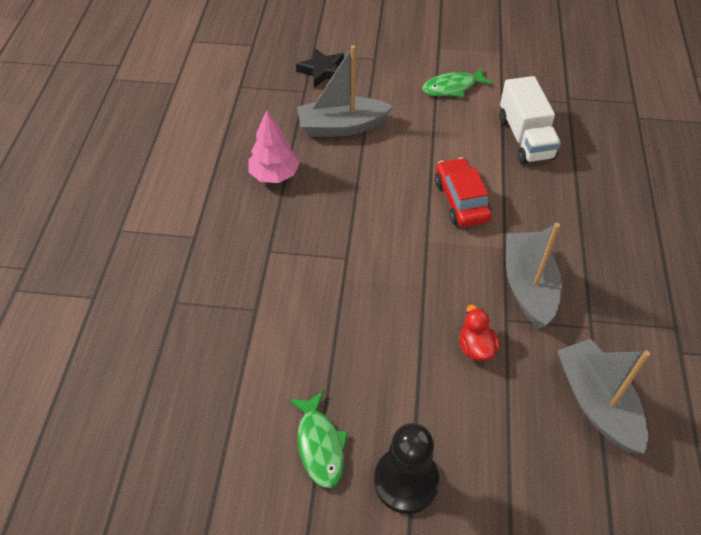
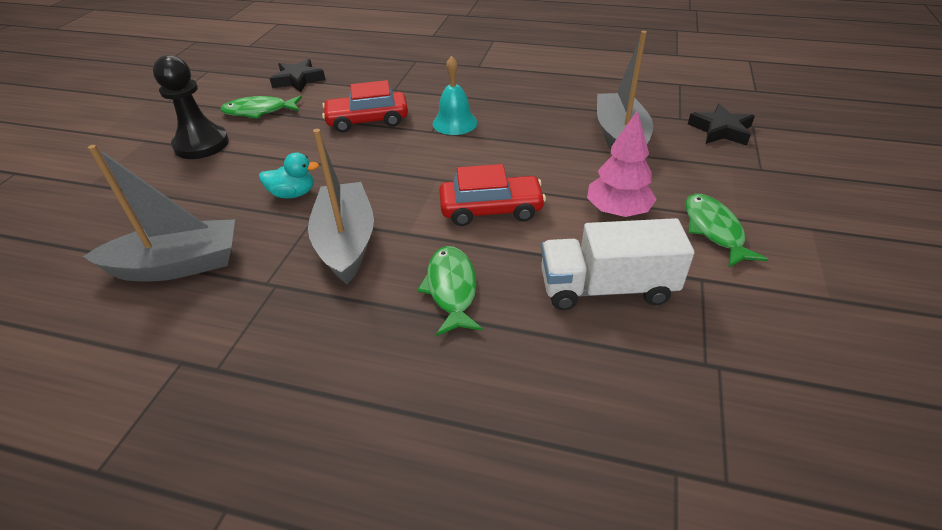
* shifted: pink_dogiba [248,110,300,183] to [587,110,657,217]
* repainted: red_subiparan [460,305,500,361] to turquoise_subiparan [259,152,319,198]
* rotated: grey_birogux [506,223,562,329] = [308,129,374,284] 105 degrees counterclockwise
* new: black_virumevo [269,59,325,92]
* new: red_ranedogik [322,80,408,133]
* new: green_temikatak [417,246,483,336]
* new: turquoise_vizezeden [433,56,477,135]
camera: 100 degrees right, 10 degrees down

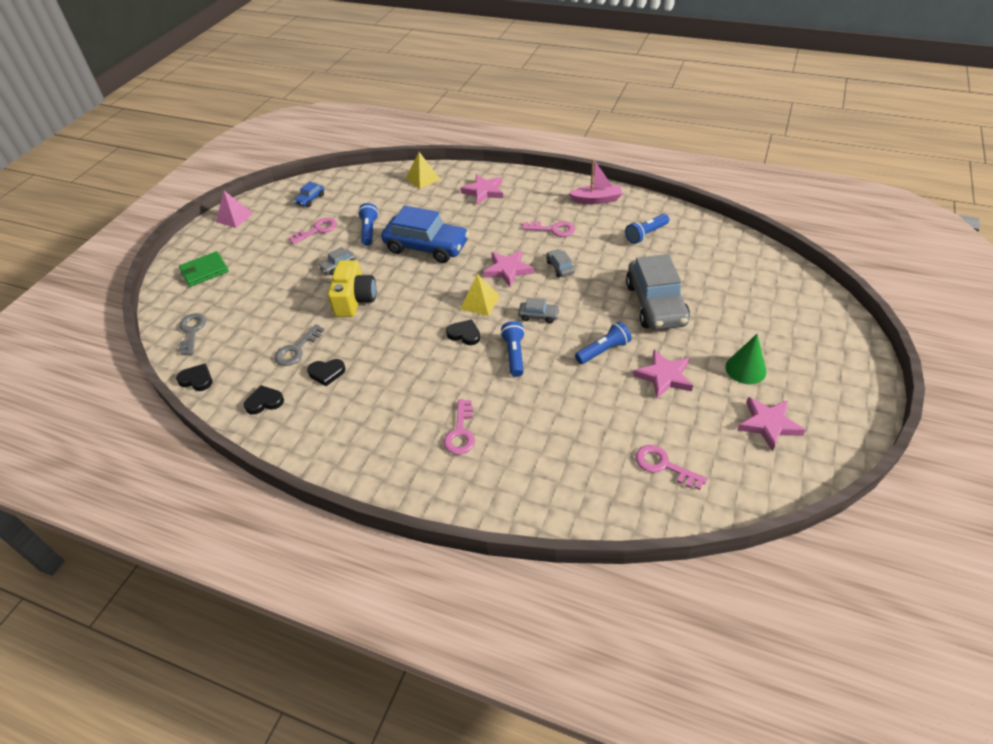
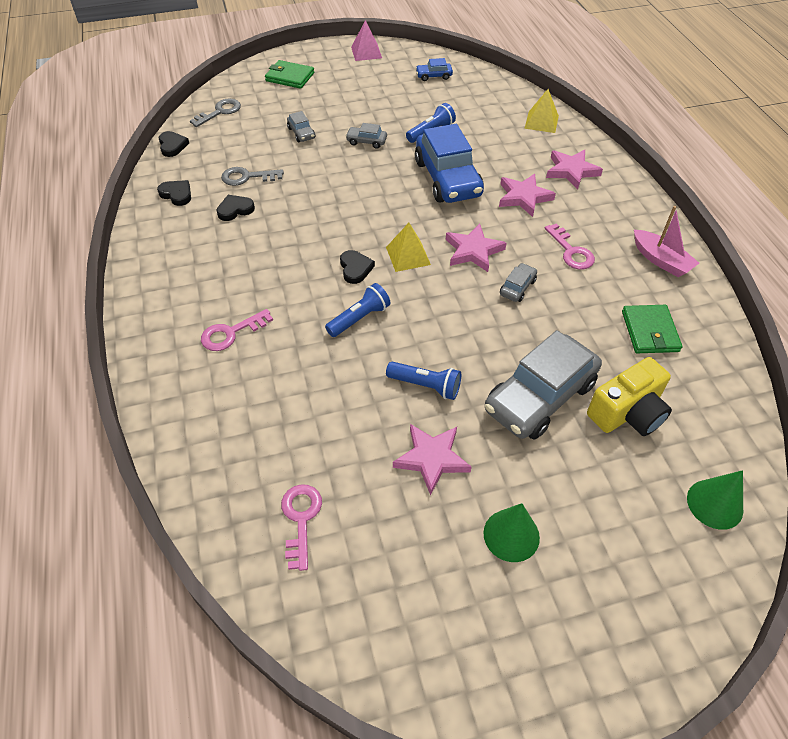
* gone: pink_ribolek [289,218,337,244]
* rotated: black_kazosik [307,359,346,386] = [216,195,255,221] 105 degrees clockwise
* shifted: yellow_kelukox [328,260,376,317] to [587,357,672,436]
* shifted: grey_ranedogik [518,298,560,323] to [287,111,315,142]
* swapped: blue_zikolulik [625,214,669,244] to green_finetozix [622,305,683,353]
* shifted: pink_virumevo [737,397,806,452] to [499,174,556,217]
* new: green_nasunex [687,470,743,530]
camera: 50 degrees right, 5 degrees up

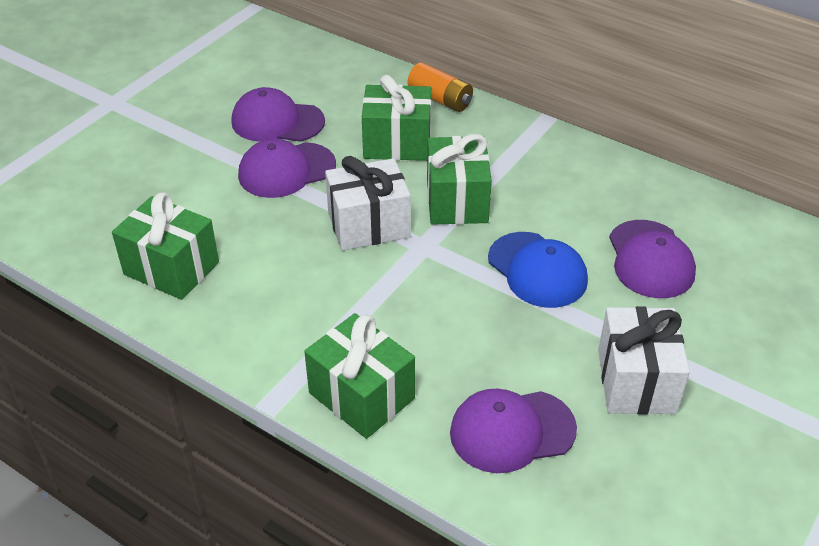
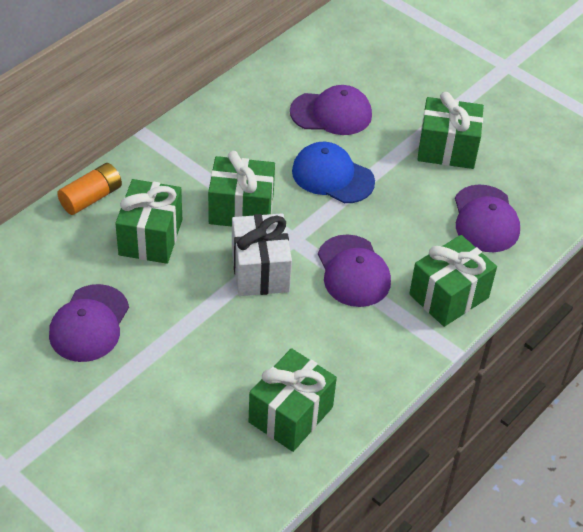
* shifted: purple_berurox [238,139,336,198] to [318,234,391,307]
* rotated: blue_berurox [488,232,588,308] = [292,142,375,203] 120 degrees counterclockwise
* repainted: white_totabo [598,306,690,415] to green_totabo [417,92,484,169]
camera: 85 degrees left, 5 degrees up

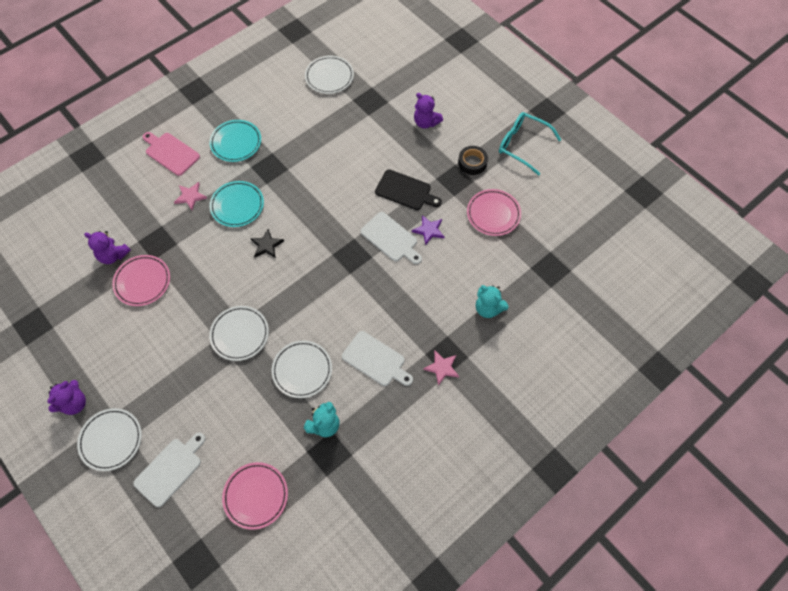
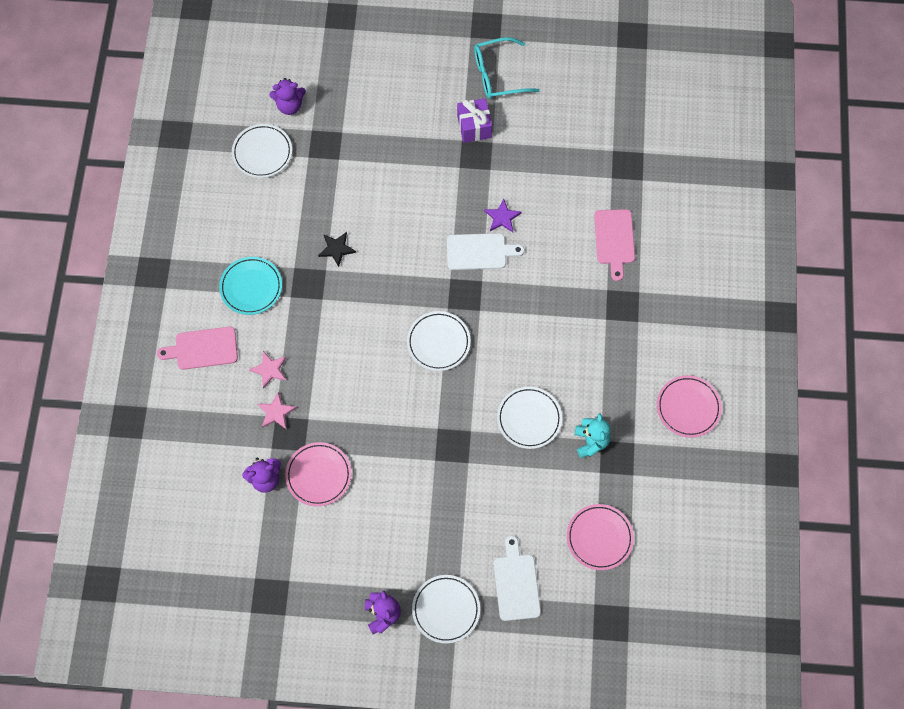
* shifted: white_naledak [209,306,269,361] to [407,311,471,371]
* gone: turquoise_naledak [210,181,264,227]
* shifted: black_virumevo [250,229,284,258] to [318,232,356,267]
* gone: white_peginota [342,331,413,386]
* gone: black_peginota [375,169,442,210]
* shifted: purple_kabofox [414,93,443,128] to [269,78,306,115]
* shifted: pink_virumevo [423,350,459,386] to [257,392,297,429]
* swapped: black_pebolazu [458,146,488,175] to purple_totabo [457,98,492,143]
* shifted: pink_naledak [467,189,521,236] to [657,375,722,438]
* swapped: turquoise_kabofox [476,285,508,318] to pink_peginota [594,209,635,281]
camera: 45 degrees left, 5 degrees up

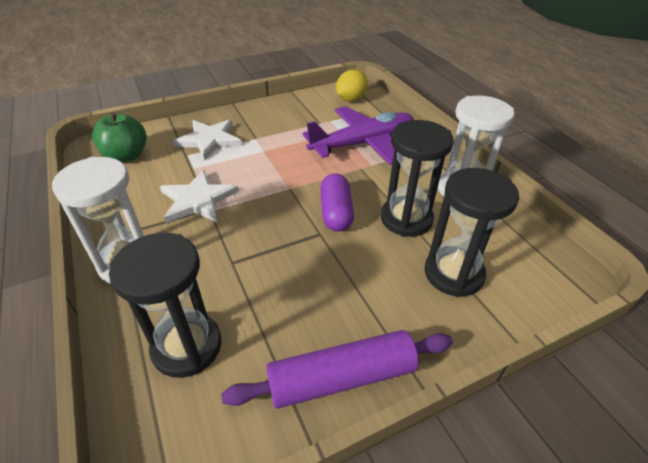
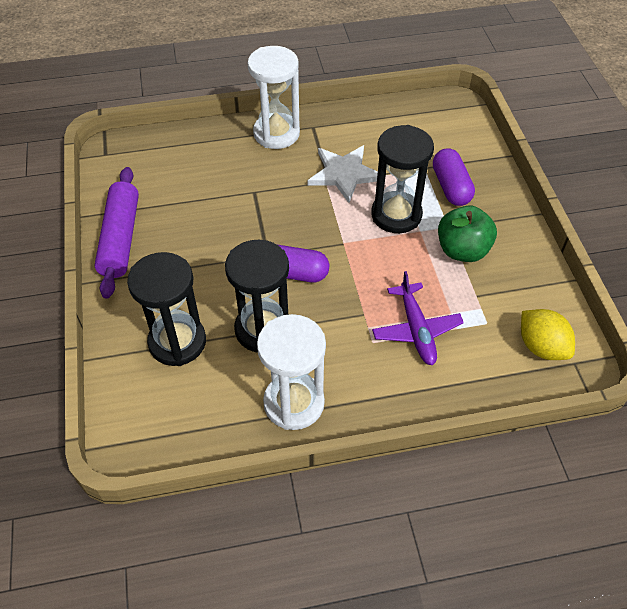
* shifted: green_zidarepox [92,112,147,163] to [438,205,497,262]
* shifted: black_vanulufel [109,233,221,378] to [371,125,434,233]
* swapped: white_virumevo [172,119,242,160] to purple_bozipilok [433,148,475,206]
* scaled: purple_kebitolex [302,106,414,165] = [372,271,464,365] x0.62
camera: 105 degrees right, 10 degrees up

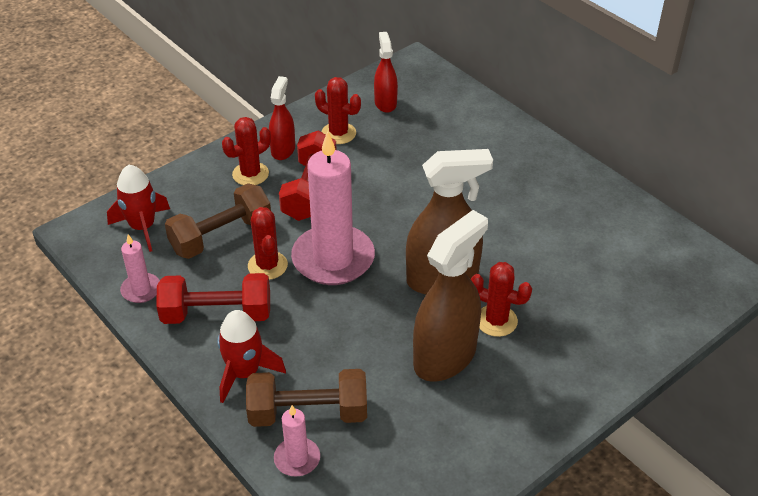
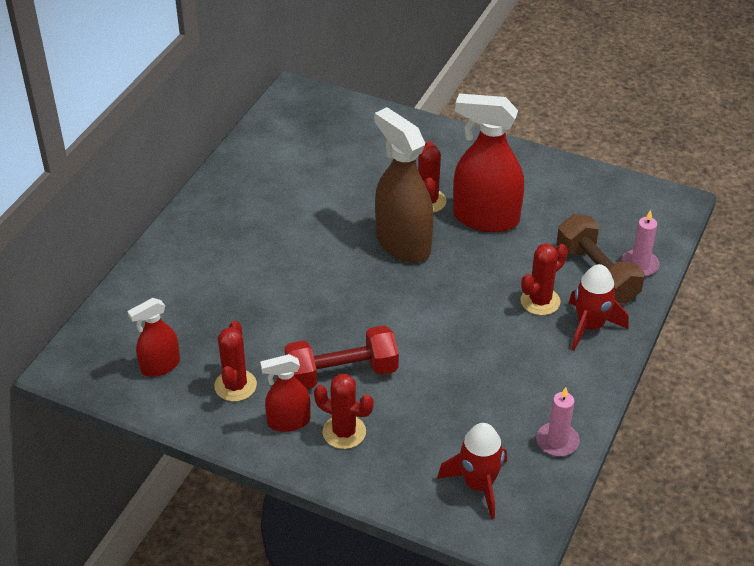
* gone: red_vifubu [156,273,270,324]
* gone: brown_vifubu [165,183,271,259]
* shifted: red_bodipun [248,207,288,280] to [520,243,568,315]
* gone: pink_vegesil [291,131,375,285]
* repainted: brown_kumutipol [413,210,488,382] to red_kumutipol [453,93,524,232]
camera: 115 degrees left, 0 degrees up

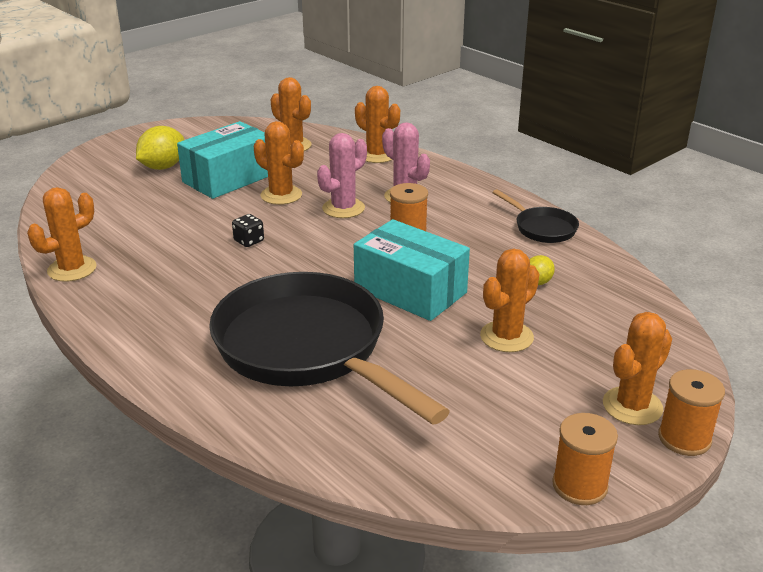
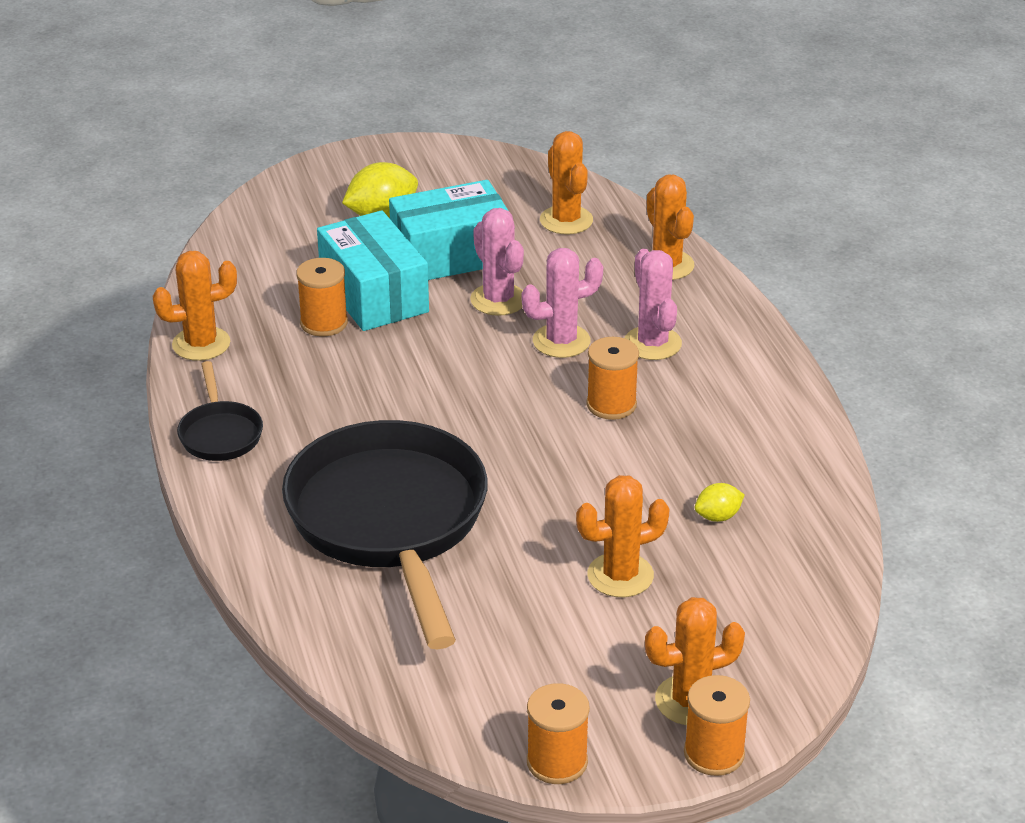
* gone: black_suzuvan [232,214,264,247]
* repainted: orange_bodipun [254,121,304,205] to pink_bodipun [470,208,524,316]
* shifted: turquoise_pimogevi [354,219,470,321] to [317,210,429,331]
* shifted: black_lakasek [492,189,579,243] to [177,361,263,461]
* new: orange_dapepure [296,258,348,337]
camera: 25 degrees right, 5 degrees up

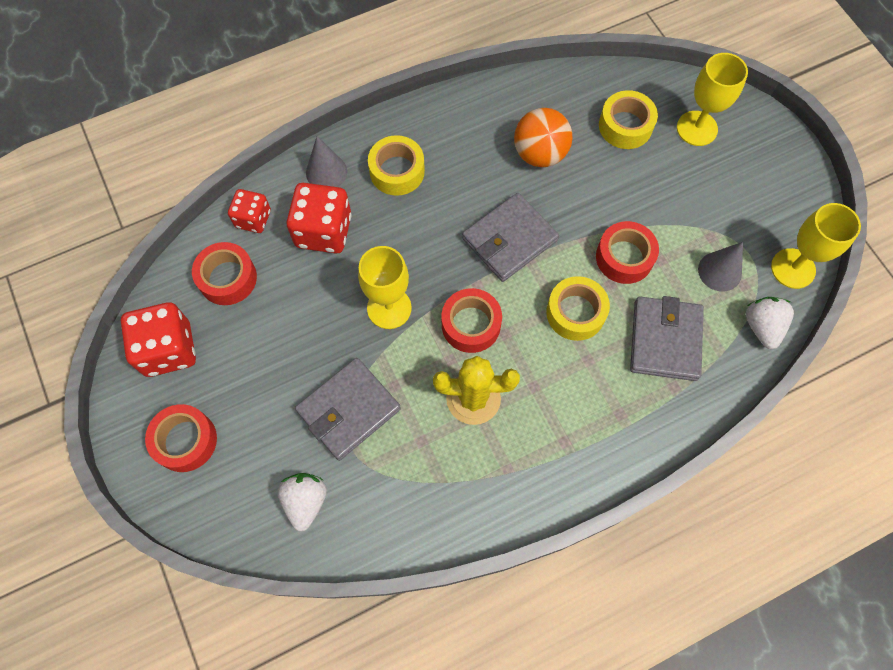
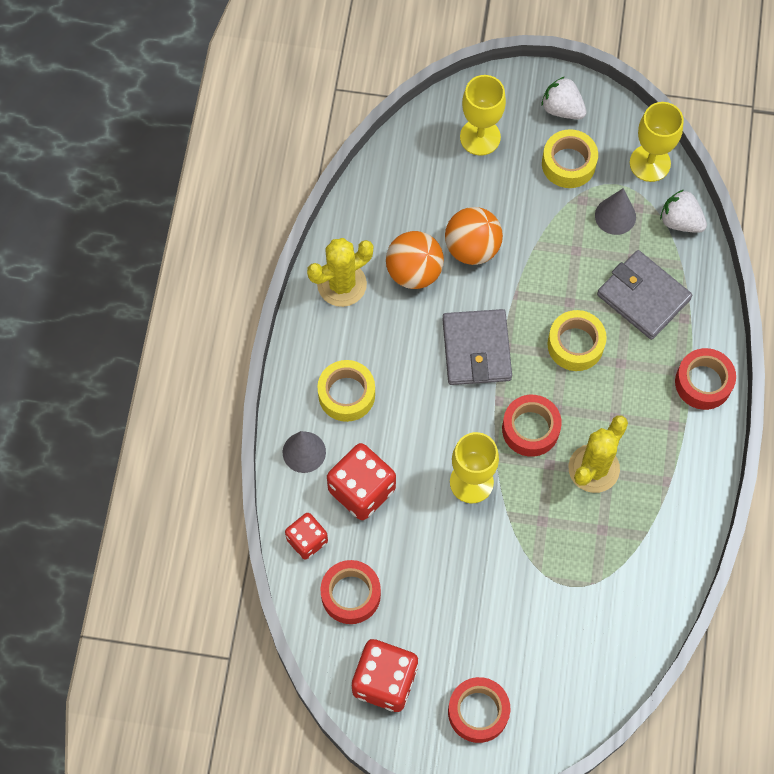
* shifted: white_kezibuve [278,473,327,531] to [542,77,587,119]
* gone: grey_finetozix [295,358,401,461]
* shifted: red_pebolazu [596,221,659,284] to [675,348,736,410]
* shifted: yellow_pebolazu [599,90,658,149] to [542,129,598,188]
* new: yellow_bodipun [307,238,373,307]
* new: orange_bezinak [445,207,503,265]
camera: 55 degrees left, 0 degrees up

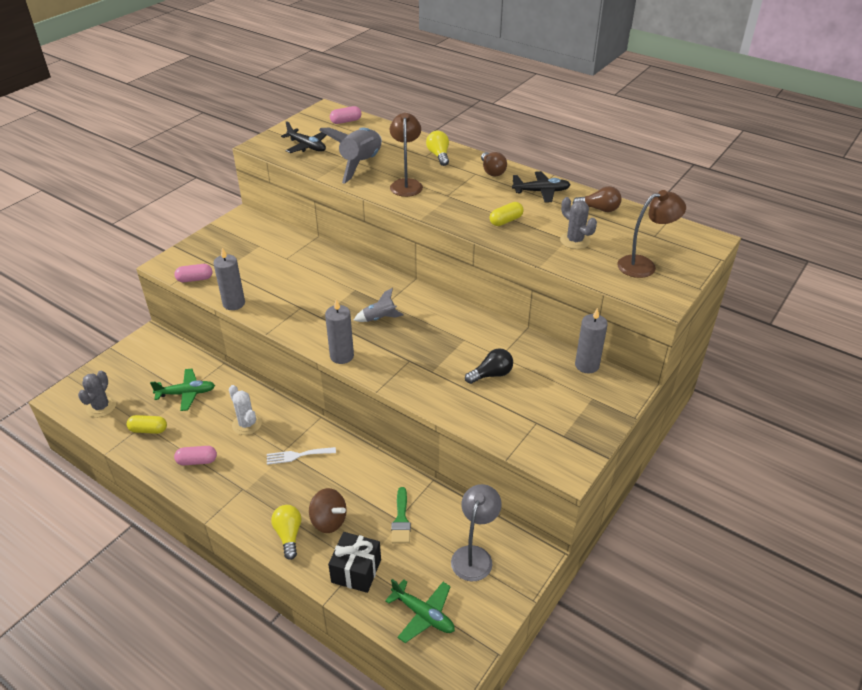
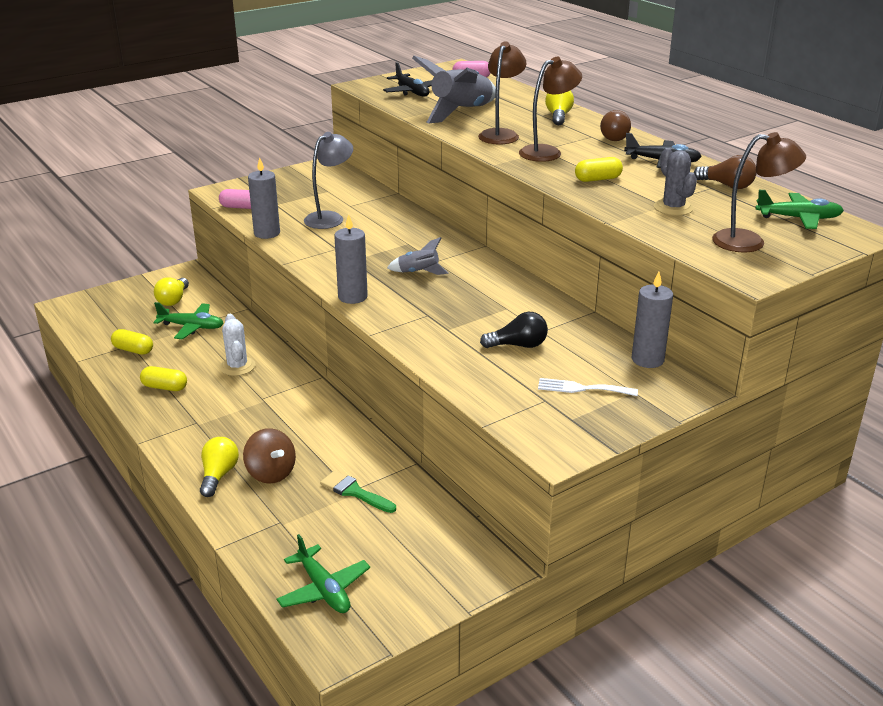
* gone: grey_bodipun [78,371,116,417]
* repainted: pink_bozipilok [174,446,217,465] to yellow_bozipilok [140,366,187,391]
* shifted: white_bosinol [267,447,336,465] to [538,378,638,396]
* gone: black_totabo [328,532,381,593]
* rotated: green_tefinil [391,487,411,543] = [320,471,396,513] 105 degrees clockwise
* shifted: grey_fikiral [451,484,502,581] to [304,132,353,229]
* new: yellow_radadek [154,277,189,306]
* new: brown_fikiral [519,57,582,162]
* new: green_kebitolex [755,190,844,229]
camera: 20 degrees right, 10 degrees down

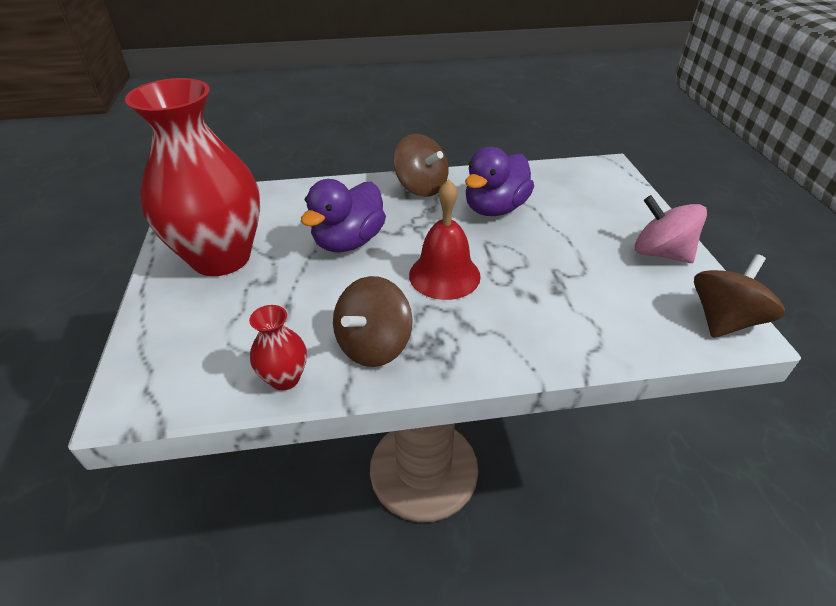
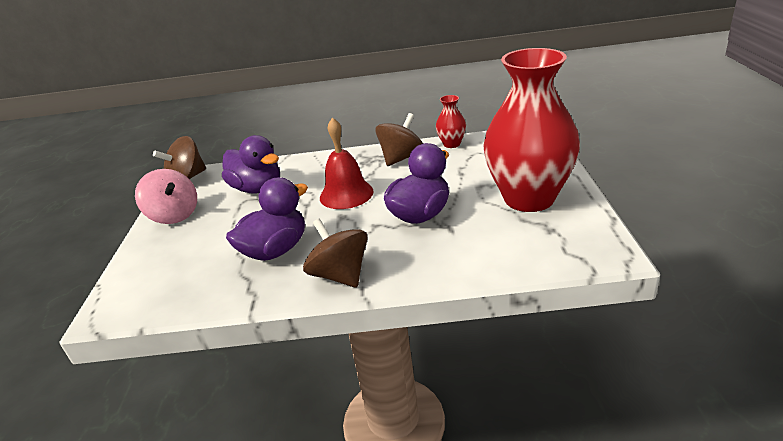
* new: purple_subiparan [222,135,280,194]
camera: 170 degrees left, 10 degrees down

